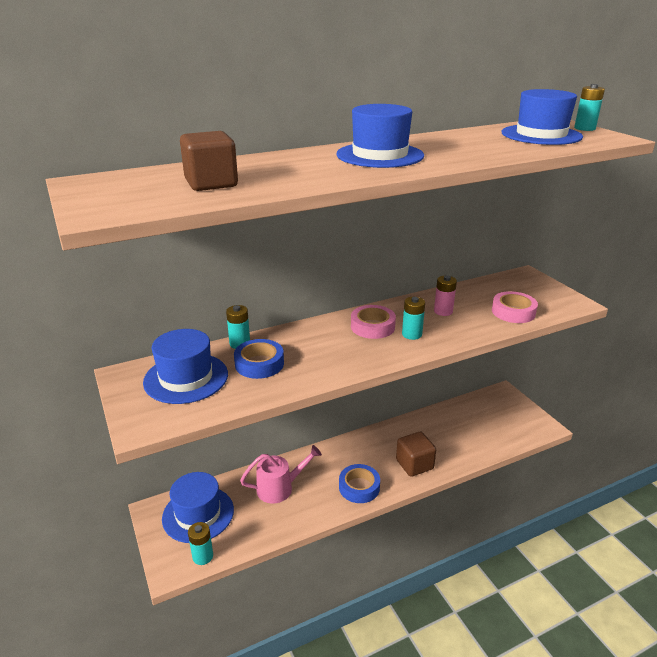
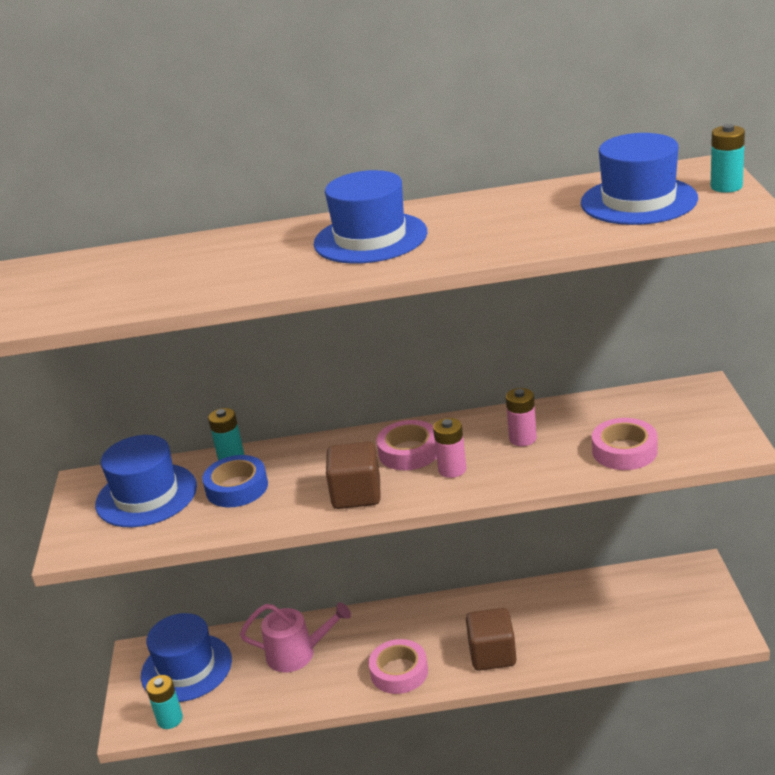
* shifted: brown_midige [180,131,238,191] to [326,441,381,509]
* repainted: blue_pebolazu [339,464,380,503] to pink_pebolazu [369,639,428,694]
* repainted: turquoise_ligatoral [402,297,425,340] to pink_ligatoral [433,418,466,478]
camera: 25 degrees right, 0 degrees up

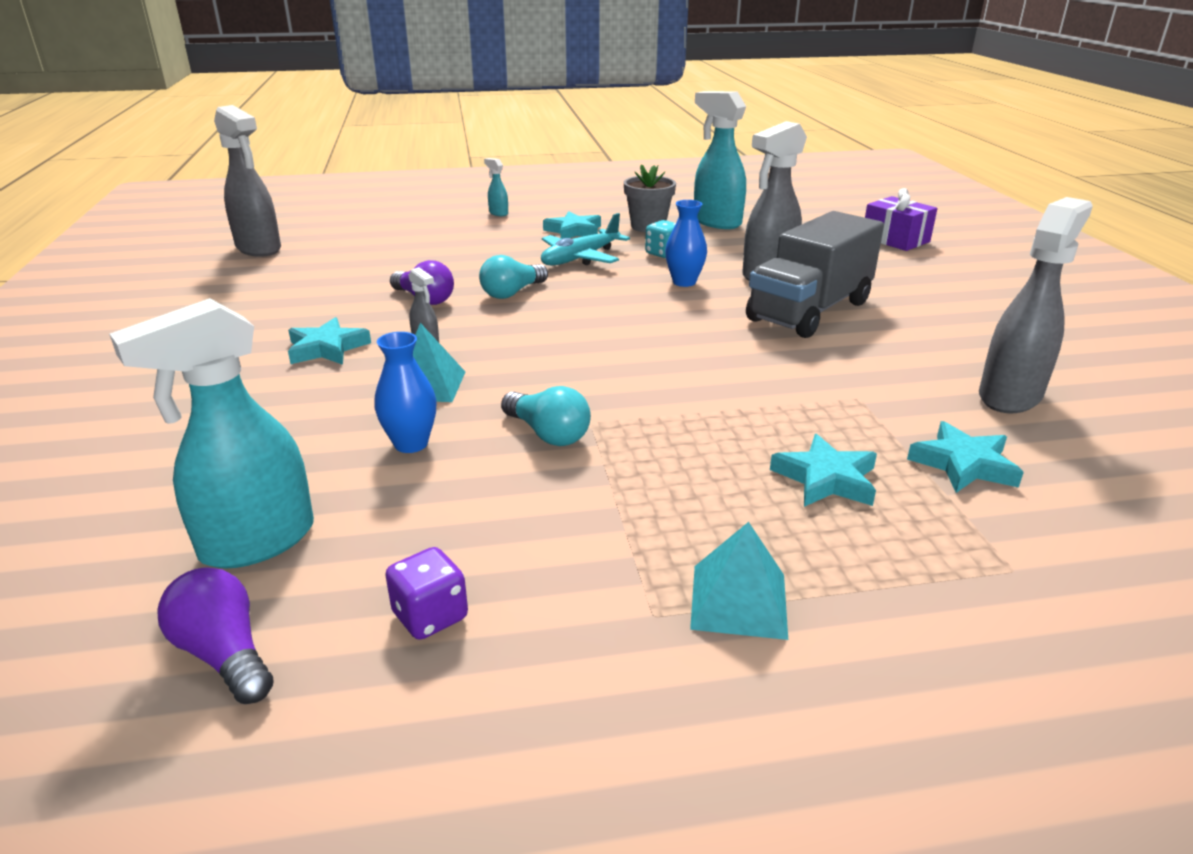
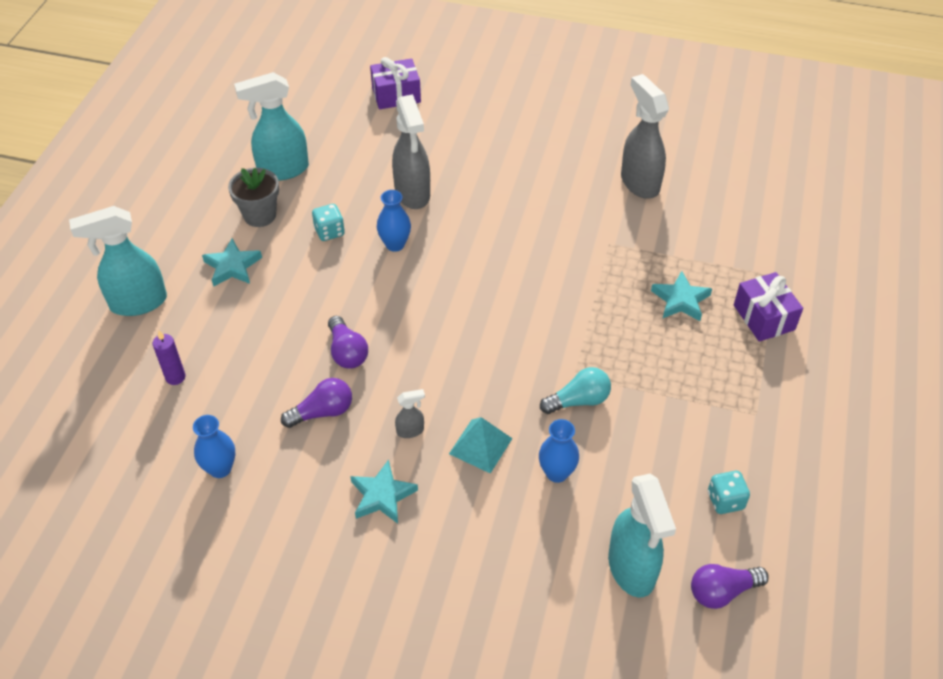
* gone: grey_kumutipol [214,105,281,257]
* repainted: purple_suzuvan [385,547,468,640] to turquoise_suzuvan [708,471,750,514]
* repainted: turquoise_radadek [479,255,548,299] to purple_radadek [328,316,368,369]
* scaled: turquoise_kumutipol [484,158,508,216] = [69,206,167,316] x2.23
* gone: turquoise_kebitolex [541,213,630,265]
* gone: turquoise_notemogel [690,522,788,640]
* gone: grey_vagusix [746,211,884,338]
* gone: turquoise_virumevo [907,421,1024,493]
* new: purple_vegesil [153,330,186,385]
* new: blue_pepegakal [193,415,235,478]
* new: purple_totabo [734,272,803,342]
camera: 65 degrees left, 20 degrees up

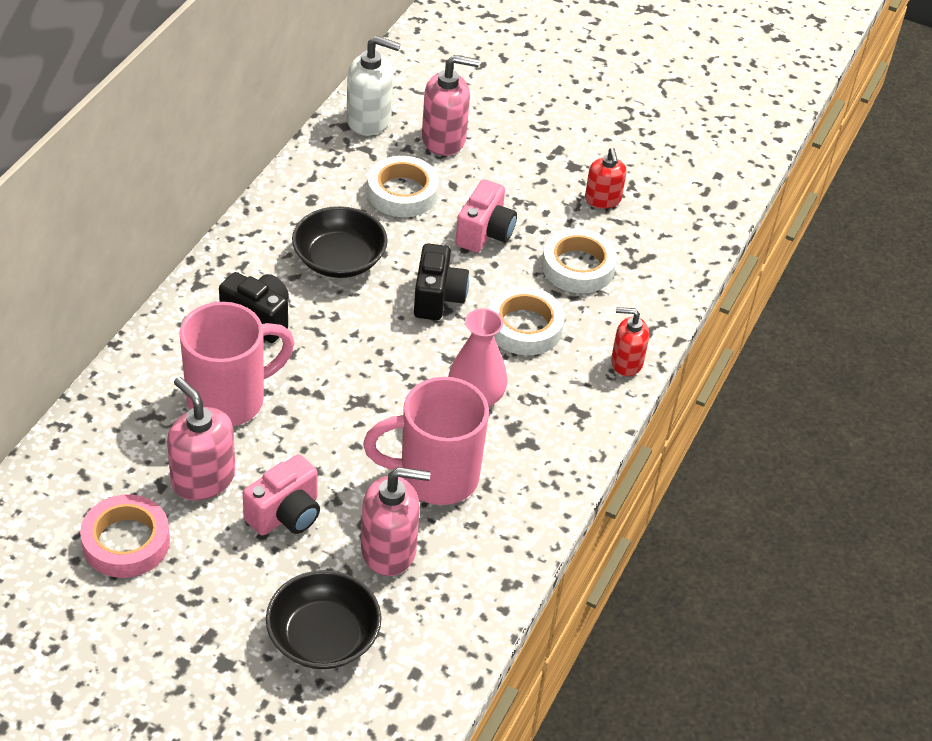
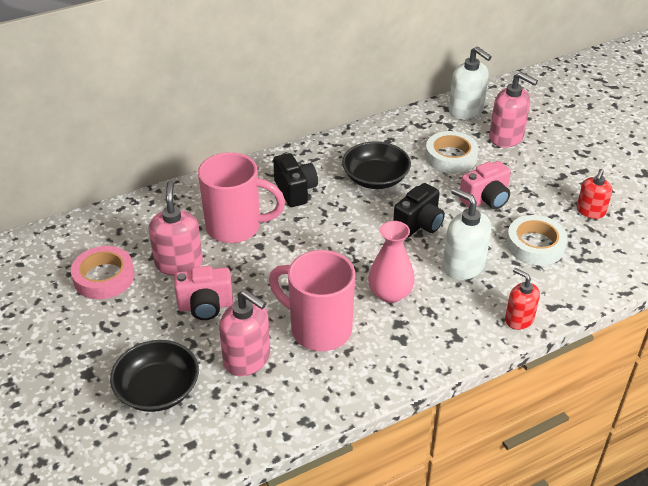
* swapped: white_pebolazu [489,287,565,355] to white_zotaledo [443,187,491,280]
camera: 40 degrees right, 5 degrees down

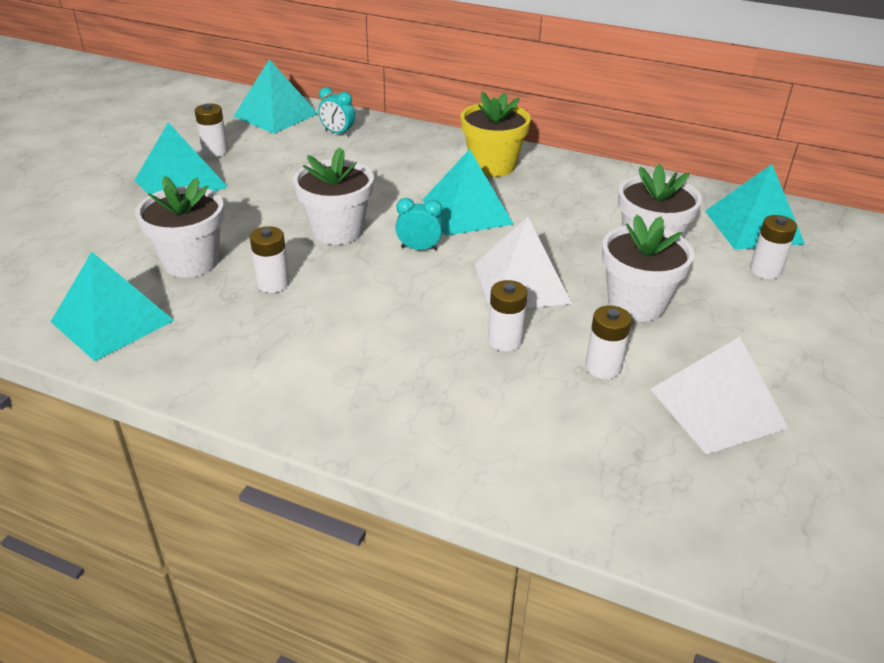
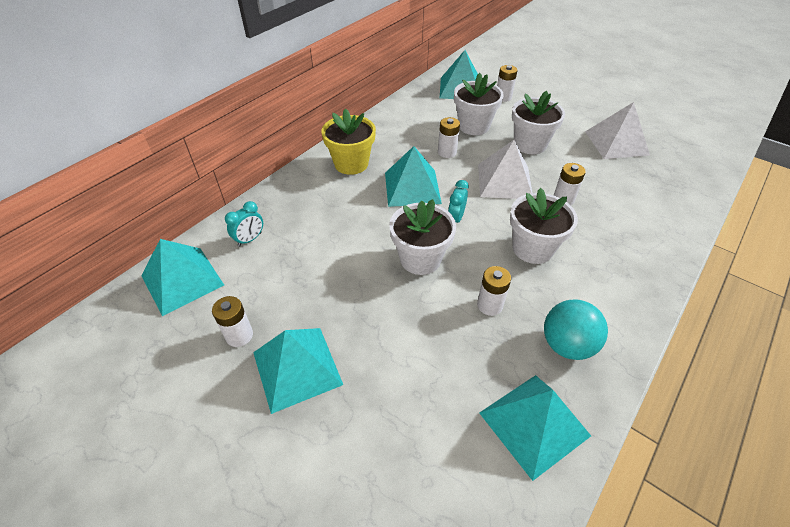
* shifted: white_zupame [135,176,224,278] to [510,188,578,264]
* shifted: white_ligatoral [585,305,632,379] to [438,117,460,158]
* new: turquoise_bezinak [544,299,608,360]
camera: 75 degrees left, 10 degrees up

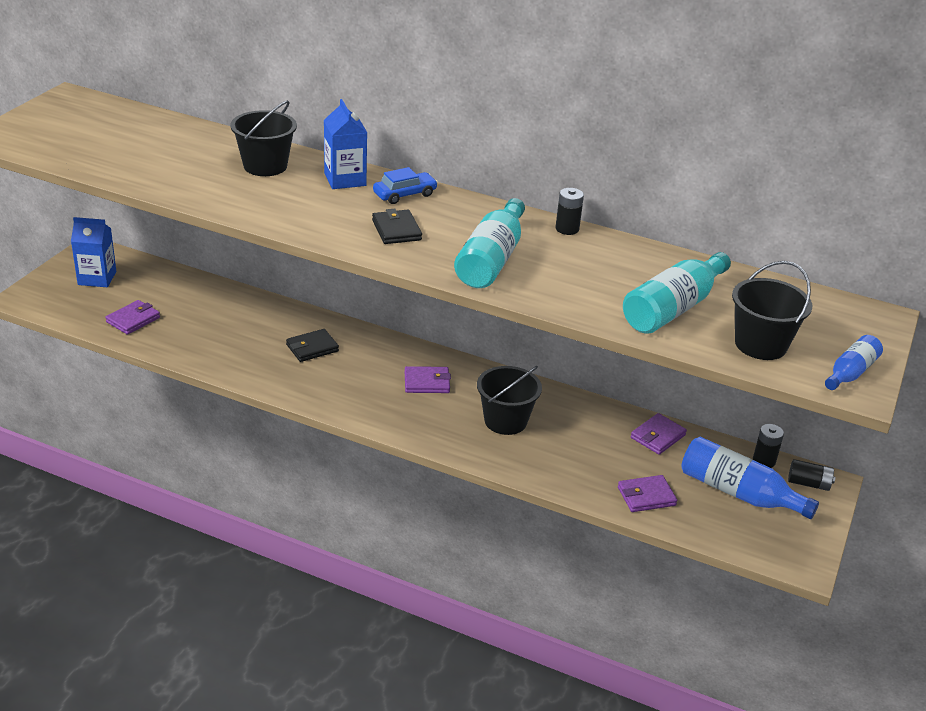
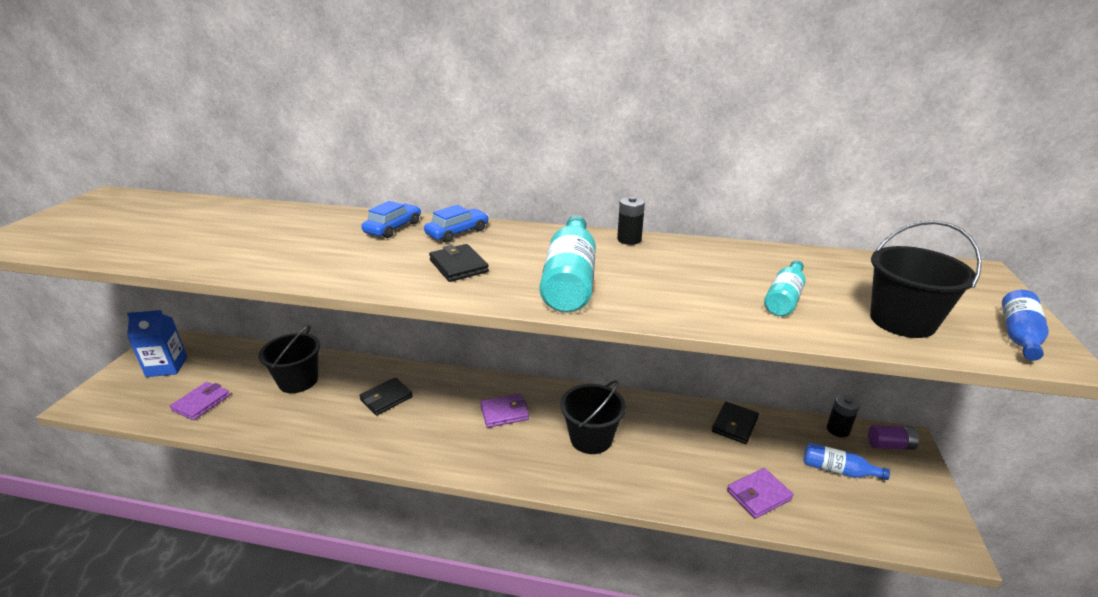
* shifted: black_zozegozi [230,100,297,176] to [258,325,320,393]
* swapped: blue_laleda [324,99,367,189] to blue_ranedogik [362,201,421,238]
* scaled: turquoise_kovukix [623,252,731,334] = [764,260,805,316] x0.57
* repainted: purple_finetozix [631,413,687,455] to black_finetozix [712,402,759,444]
* scaled: blue_kovukix [681,437,819,519] = [804,443,890,480] x0.57
* repainted: black_ligatoral [788,459,835,491] to purple_ligatoral [868,425,919,450]
camera: 10 degrees left, 5 degrees down

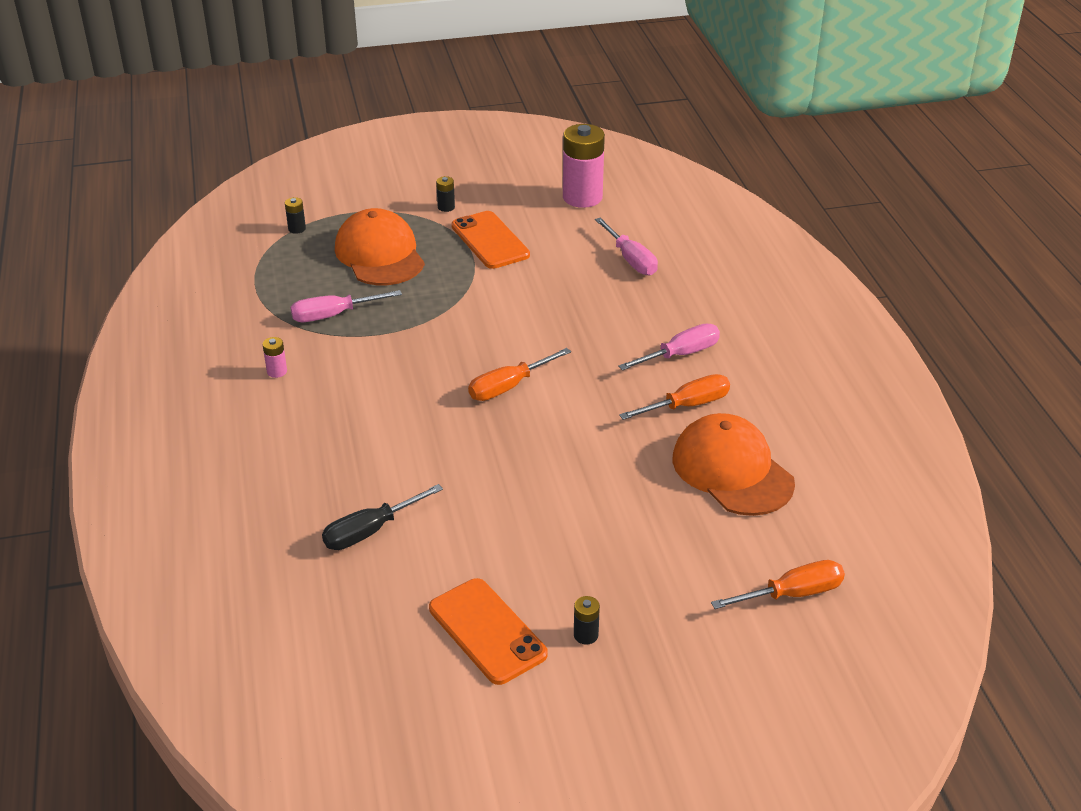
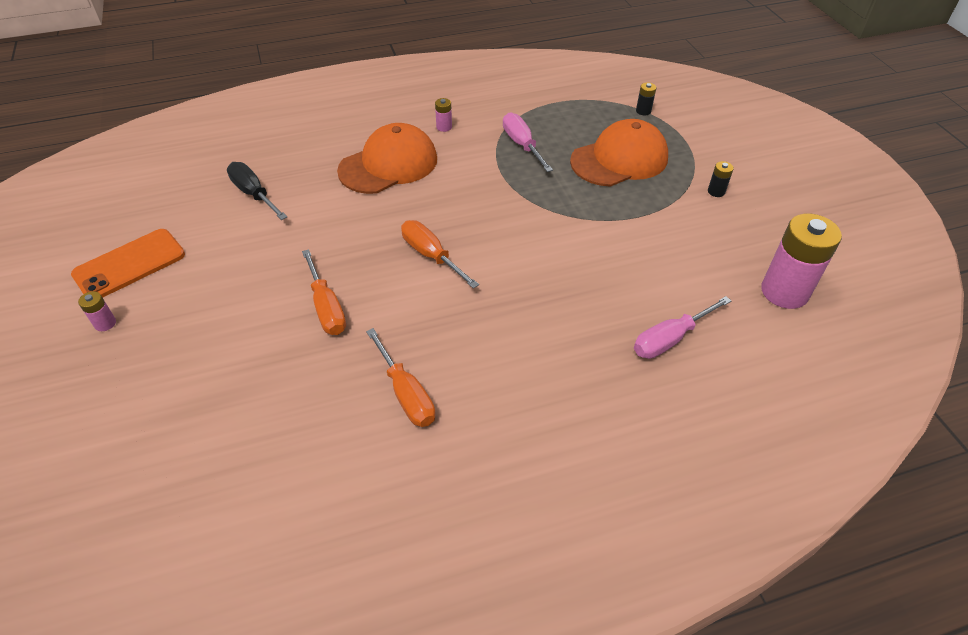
* gone: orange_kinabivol [452,211,530,269]
* repainted: black_ligatoral [574,596,600,644] to pink_ligatoral [78,291,116,331]
* gone: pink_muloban [618,323,720,370]
* shifted: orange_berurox [673,413,795,516] to [337,123,437,194]
* shifted: orange_muloban [711,560,845,609] to [302,249,346,335]
camera: 85 degrees right, 10 degrees up

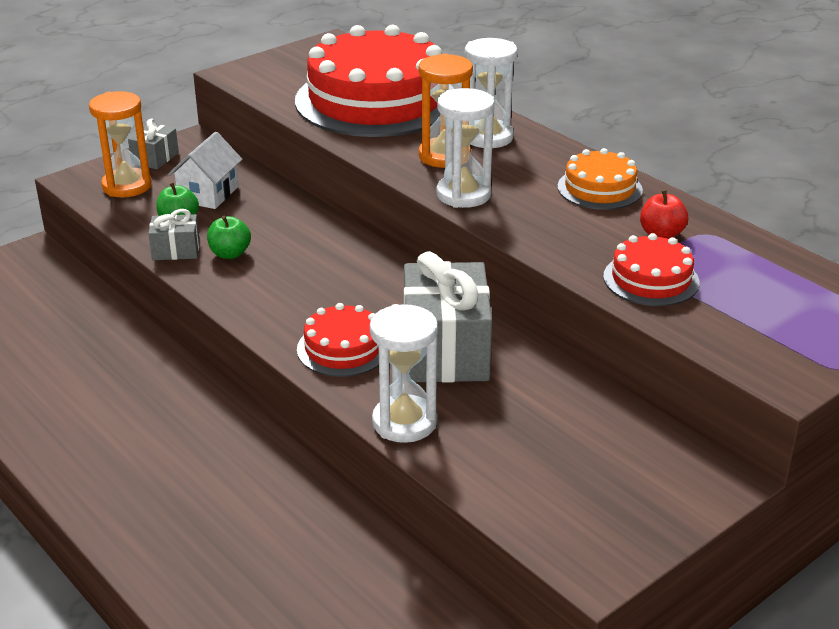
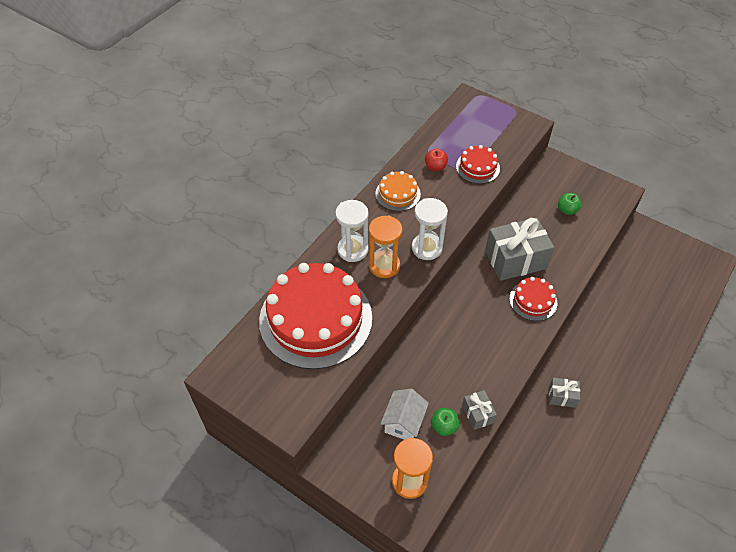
* shifted: grey_totabo [128,118,179,169] to [549,378,580,408]
* rotated: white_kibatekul [168,131,243,209] = [380,389,429,440] 75 degrees counterclockwise
* shifted: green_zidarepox [207,215,251,259] to [558,193,582,215]
* gone: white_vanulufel [370,304,438,443]
camera: 105 degrees left, 20 degrees up

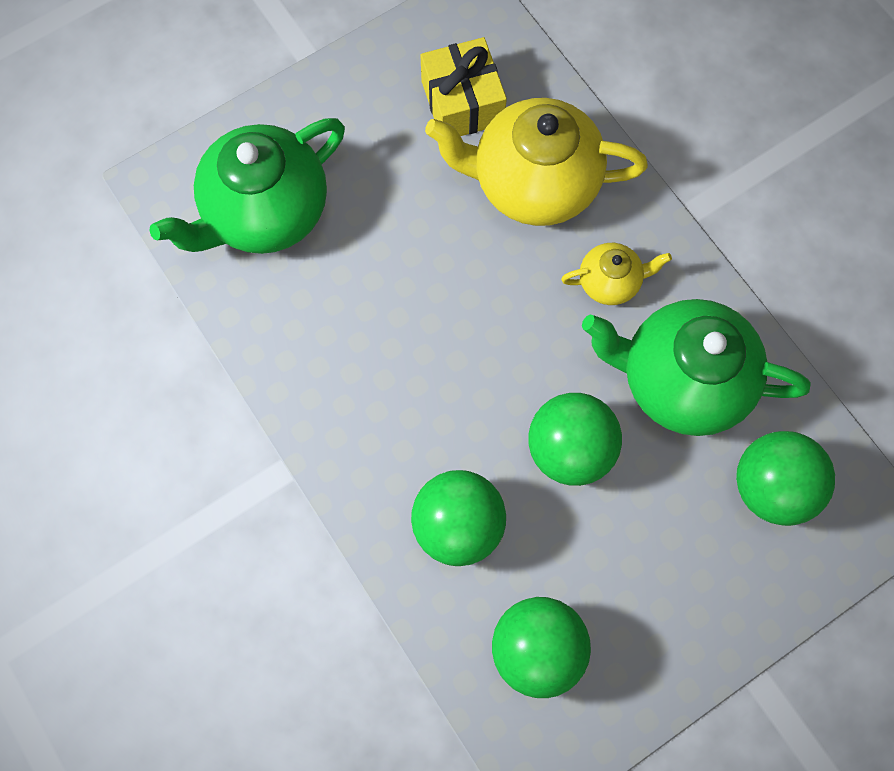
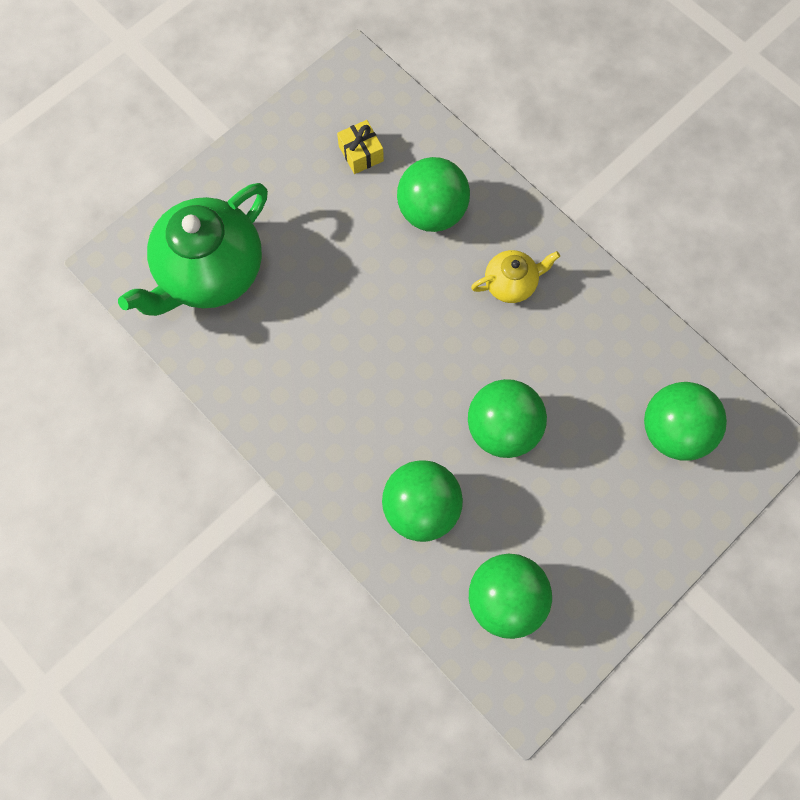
* scaled: yellow_totabo [420,37,507,136] = [337,120,384,174] x0.59
* swapped: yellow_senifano [425,98,648,226] to green_bezinak [397,157,470,232]
* gone: green_senifano [582,299,811,436]
camera: 10 degrees left, 0 degrees up

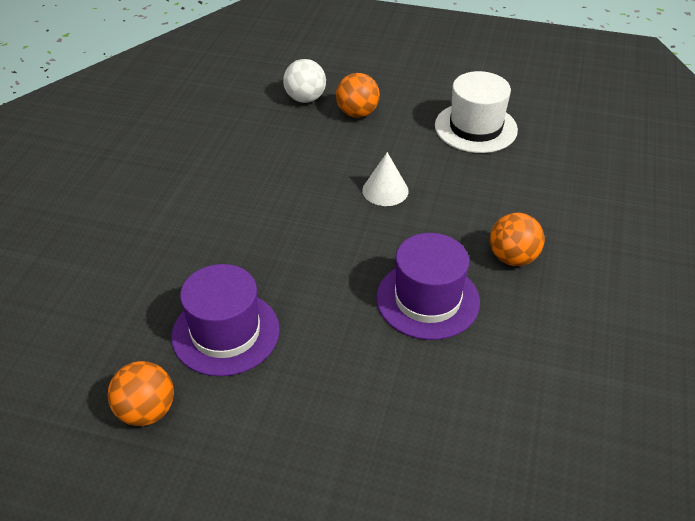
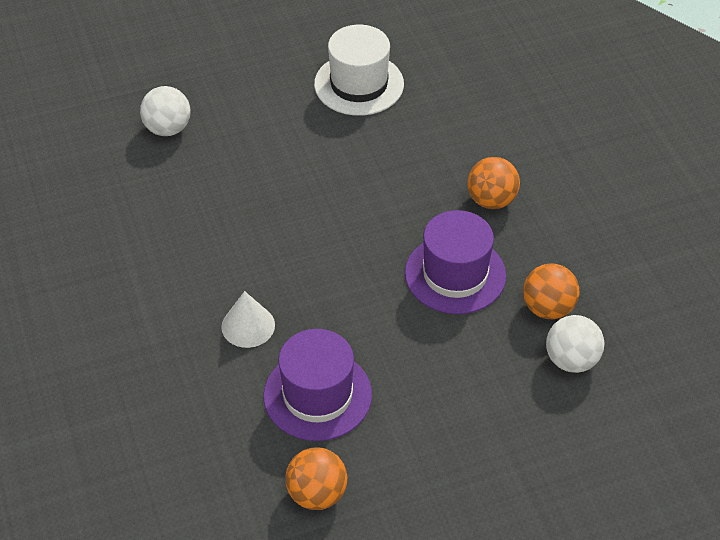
* shifted: orange_bezinak [336,73,380,118] to [523,264,579,319]
* shifted: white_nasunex [362,152,409,206] to [221,291,275,348]
* new: white_bezinak [546,315,604,373]
camera: 35 degrees left, 5 degrees up

